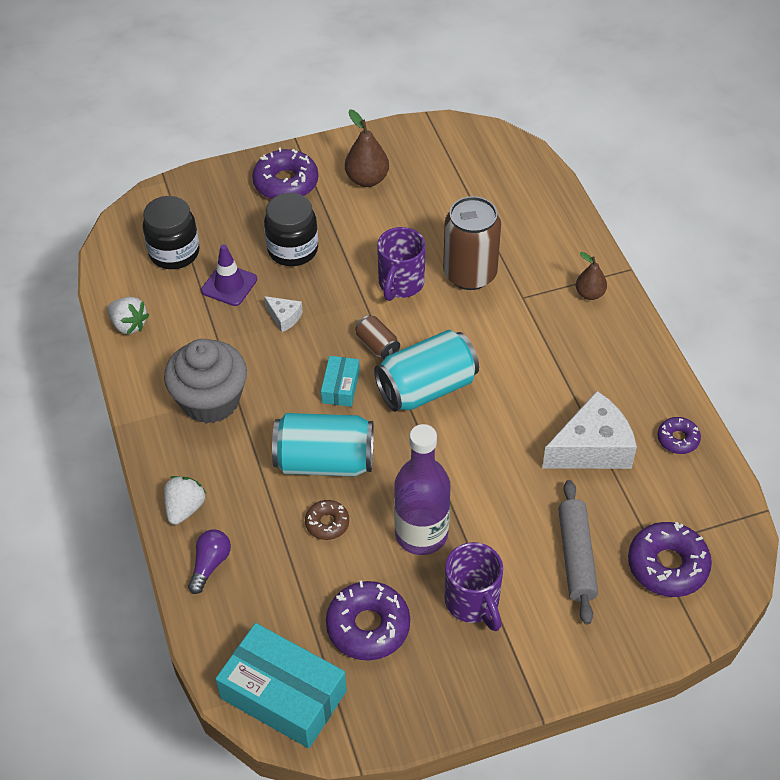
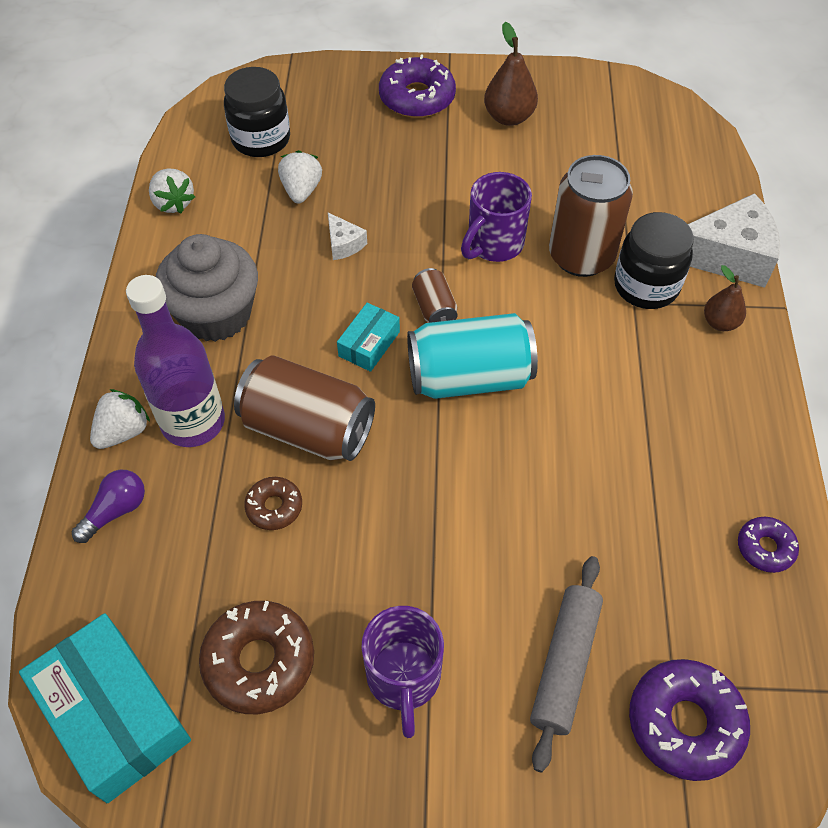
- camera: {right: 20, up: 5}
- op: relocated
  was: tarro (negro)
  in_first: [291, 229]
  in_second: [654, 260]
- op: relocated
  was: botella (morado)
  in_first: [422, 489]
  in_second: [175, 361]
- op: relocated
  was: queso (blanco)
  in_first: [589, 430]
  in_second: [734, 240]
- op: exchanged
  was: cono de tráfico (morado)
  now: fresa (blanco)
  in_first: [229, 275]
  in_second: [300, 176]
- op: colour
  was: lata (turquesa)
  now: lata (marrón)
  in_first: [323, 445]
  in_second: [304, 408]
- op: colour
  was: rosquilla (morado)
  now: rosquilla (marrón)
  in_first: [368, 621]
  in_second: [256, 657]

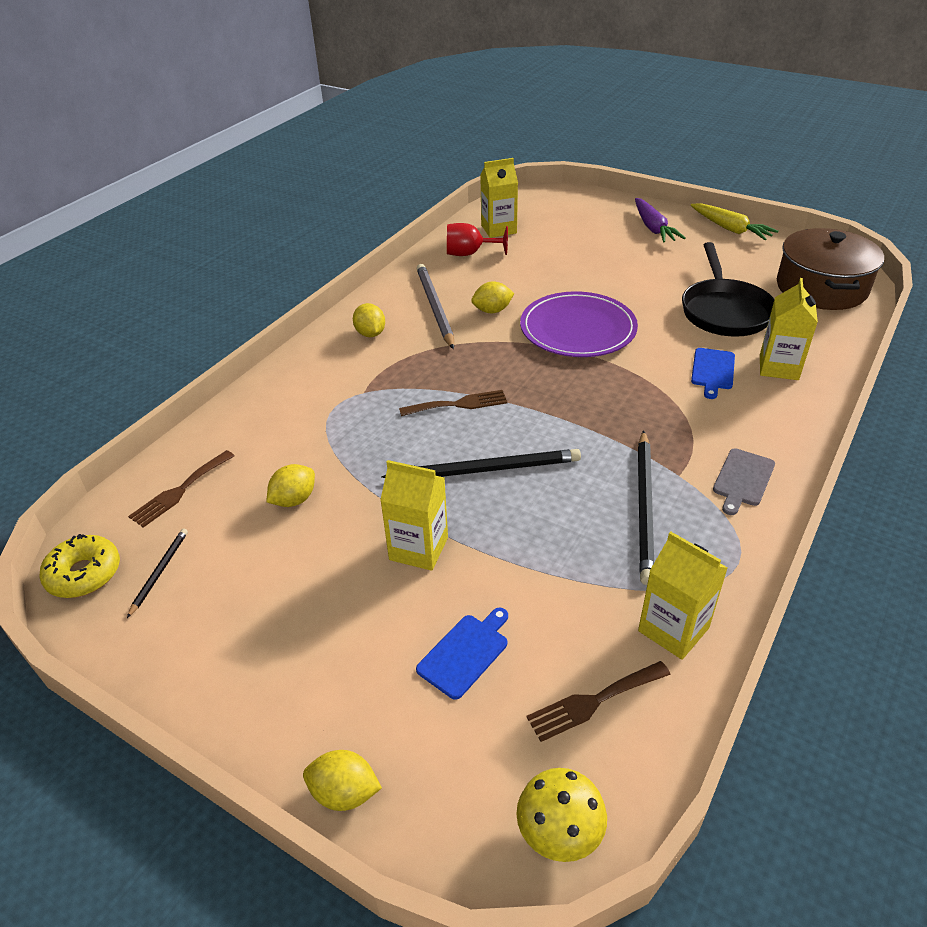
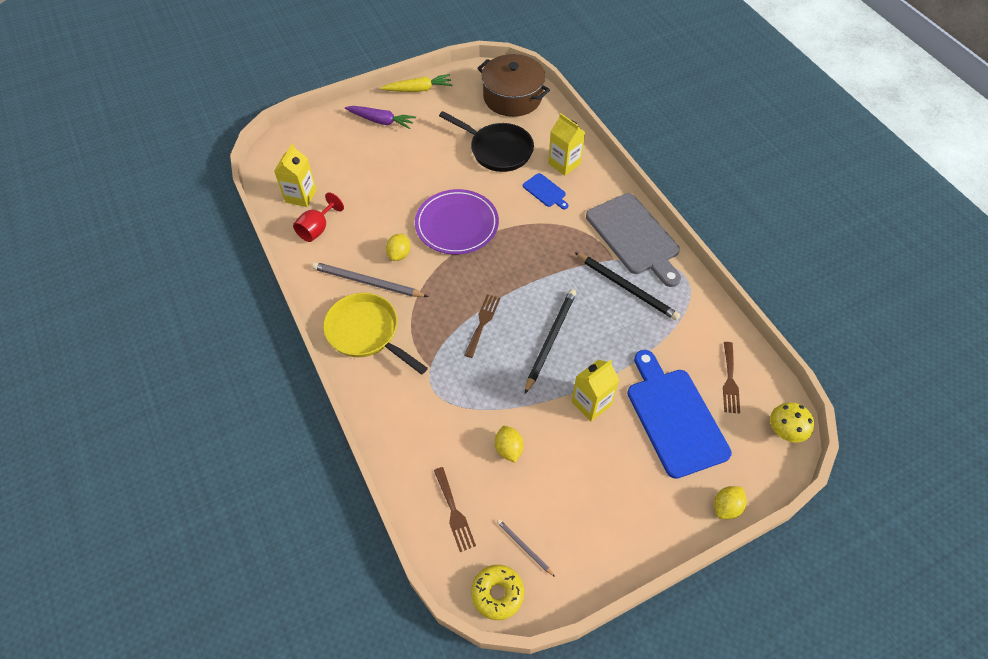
- camera: {right: -60, up: 15}
- op: missing
  was: cartón de leche (amarillo)
  in_first: [683, 595]
- op: exchanged
  was: limón (amarillo)
  now: sartén (amarillo)
  in_first: [369, 320]
  in_second: [375, 333]
- op: colour
  was: lápiz (negro)
  now: lápiz (gris)
  in_first: [157, 573]
  in_second: [526, 548]
- op: size
  was: tabla de cortar (azul)
  in_first: [462, 654]
  in_second: [679, 414]
  ratio: 2.18
- op: size
  was: tabla de cortar (gris)
  in_first: [744, 481]
  in_second: [633, 240]
  ratio: 2.18

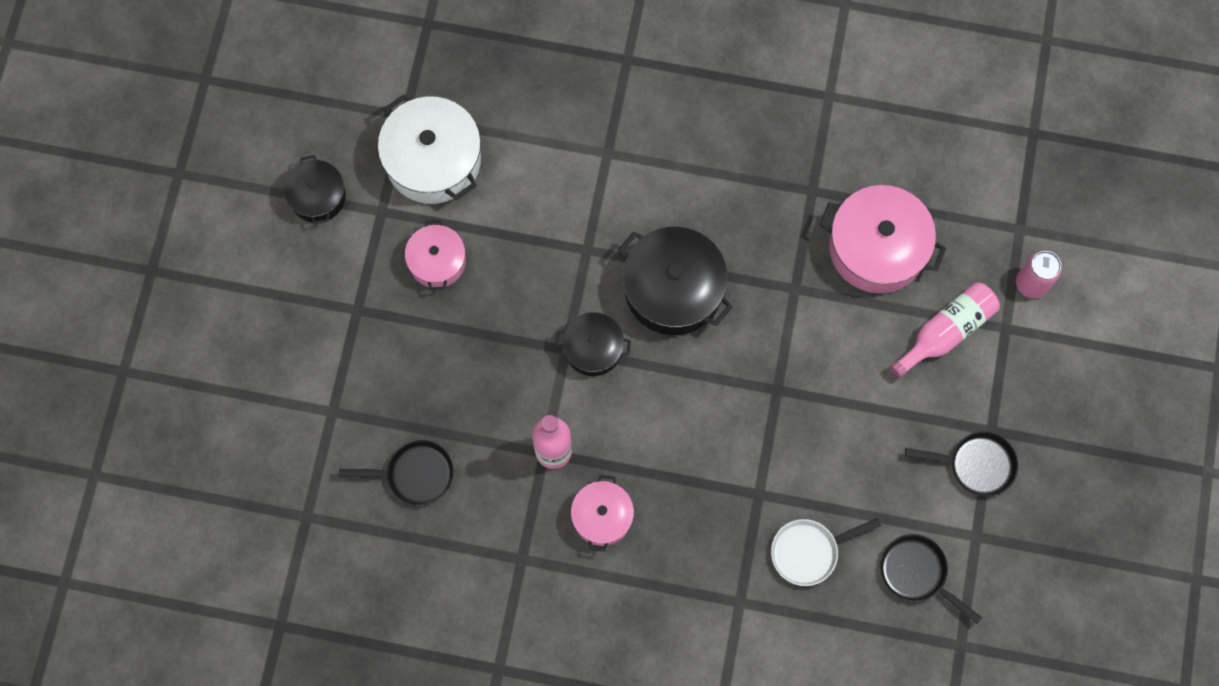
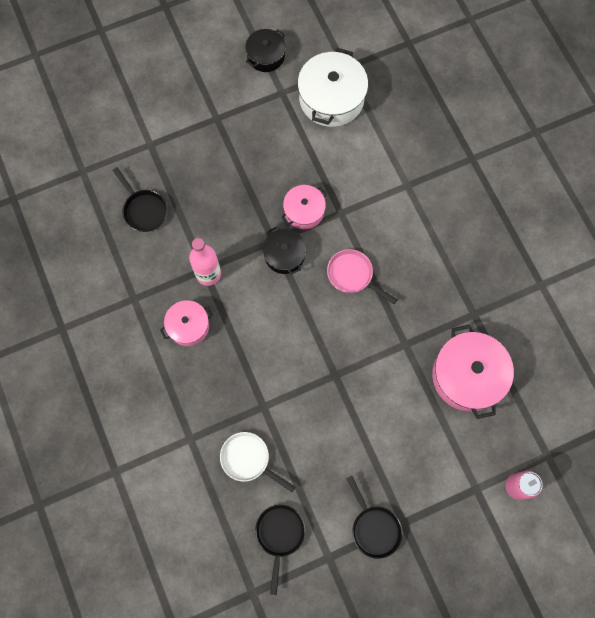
- camera: {right: 55, up: 0}
- op: missing
  was: botella (rosa)
  in_first: [945, 330]
- op: relocated
  was: olla (rosa)
  in_first: [435, 255]
  in_second: [304, 207]
- op: exchanged
  was: olla (negro)
  now: sartén (rosa)
  in_first: [675, 281]
  in_second: [362, 276]

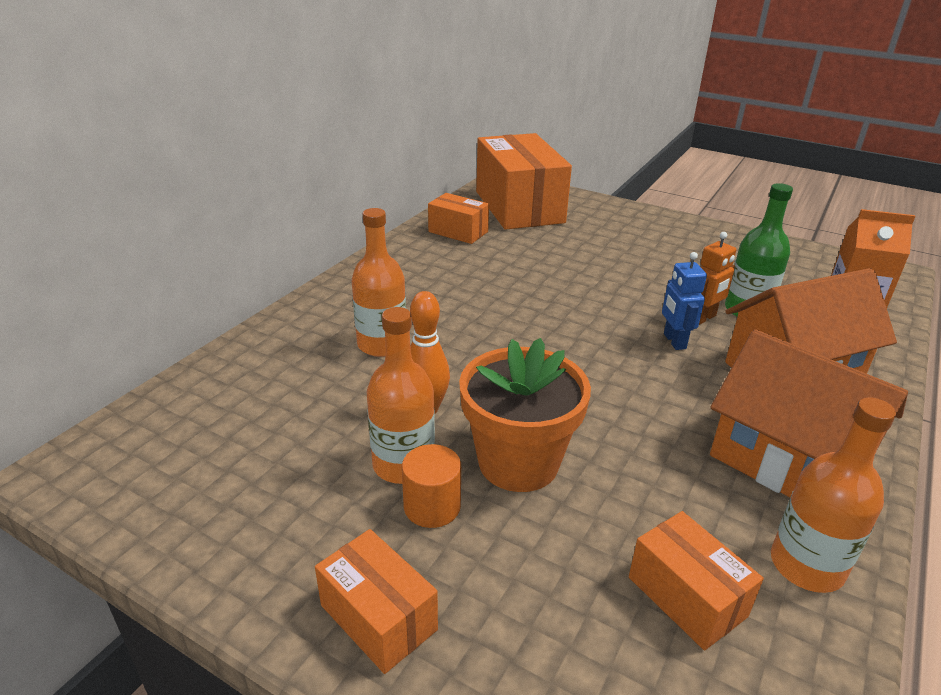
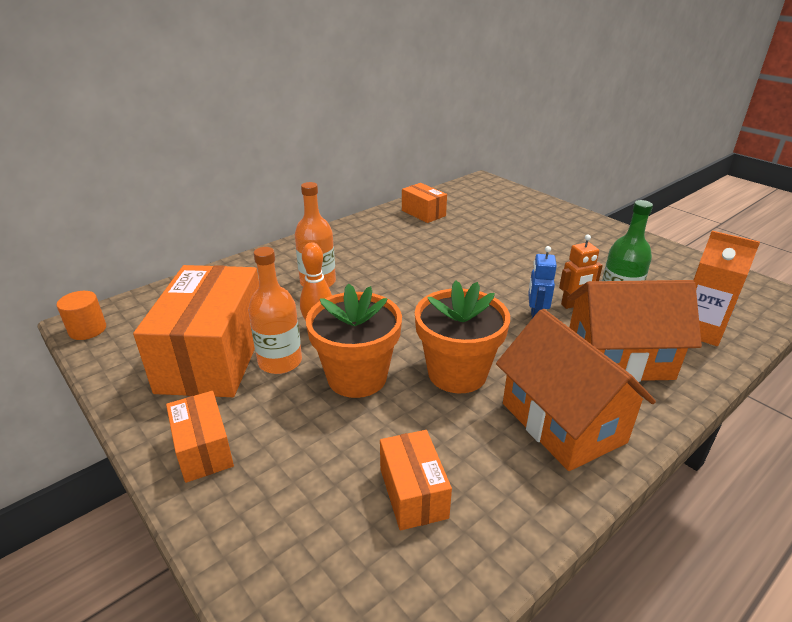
- camera: {right: 20, up: 0}
- op: missing
  was: botella (naranja)
  in_first: [833, 495]
- op: appeared
  now: maceta (naranja)
  in_second: [462, 336]
- op: relocated
  was: cilindro (naranja)
  in_first: [431, 486]
  in_second: [81, 315]
- op: relocated
  was: caja (naranja)
  in_first: [524, 181]
  in_second: [196, 331]

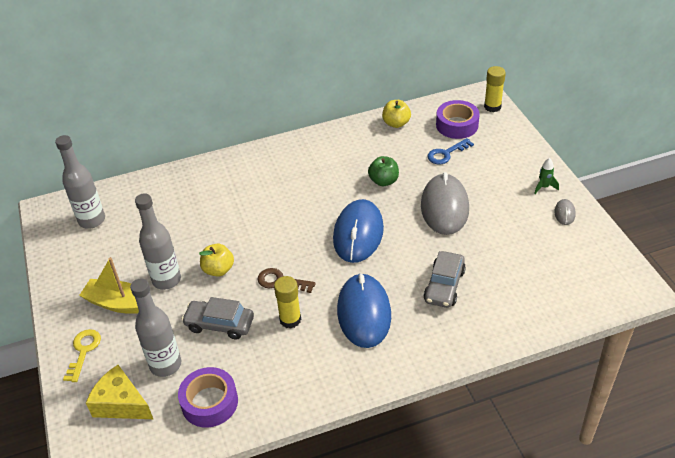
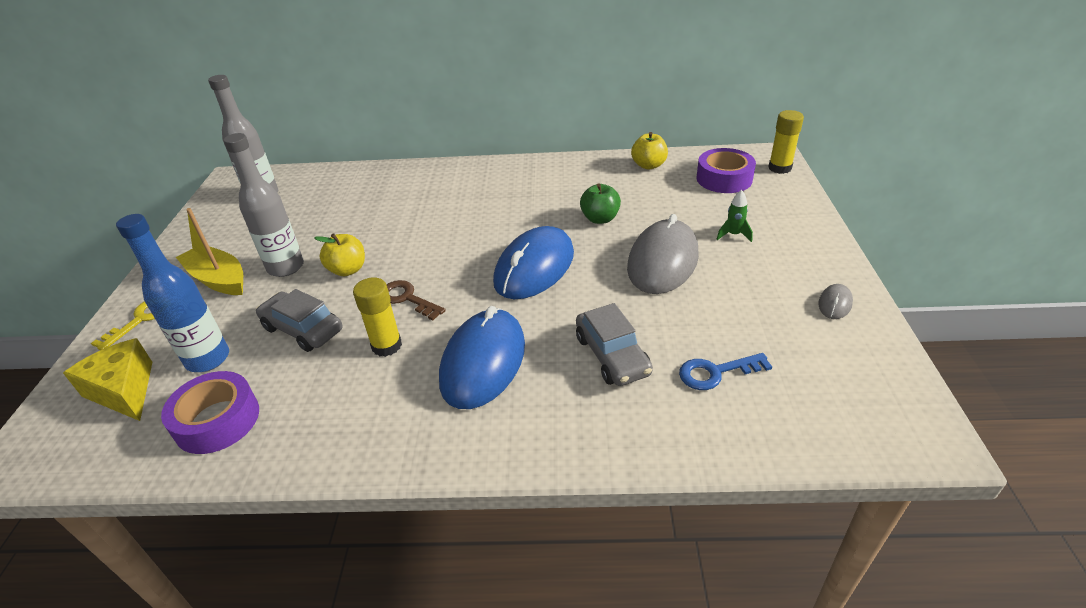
- camera: {right: 20, up: -5}
- op: relocated
  was: llave (azul)
  in_first: [450, 151]
  in_second: [725, 371]
- op: relocated
  was: cohete (verde)
  in_first: [546, 176]
  in_second: [735, 216]
- op: colour
  was: botella (gris)
  now: botella (azul)
  in_first: [155, 328]
  in_second: [172, 293]
- op: spun
  was: coche (gris)
  in_first: [445, 279]
  in_second: [614, 344]
  clockwise: -60

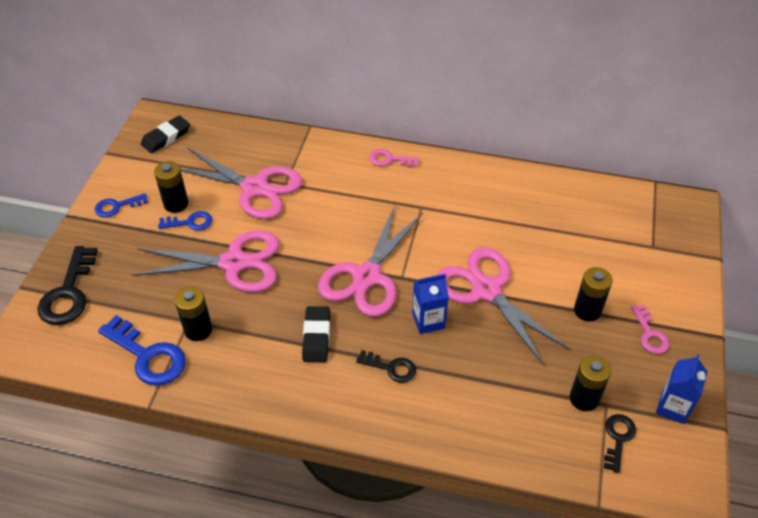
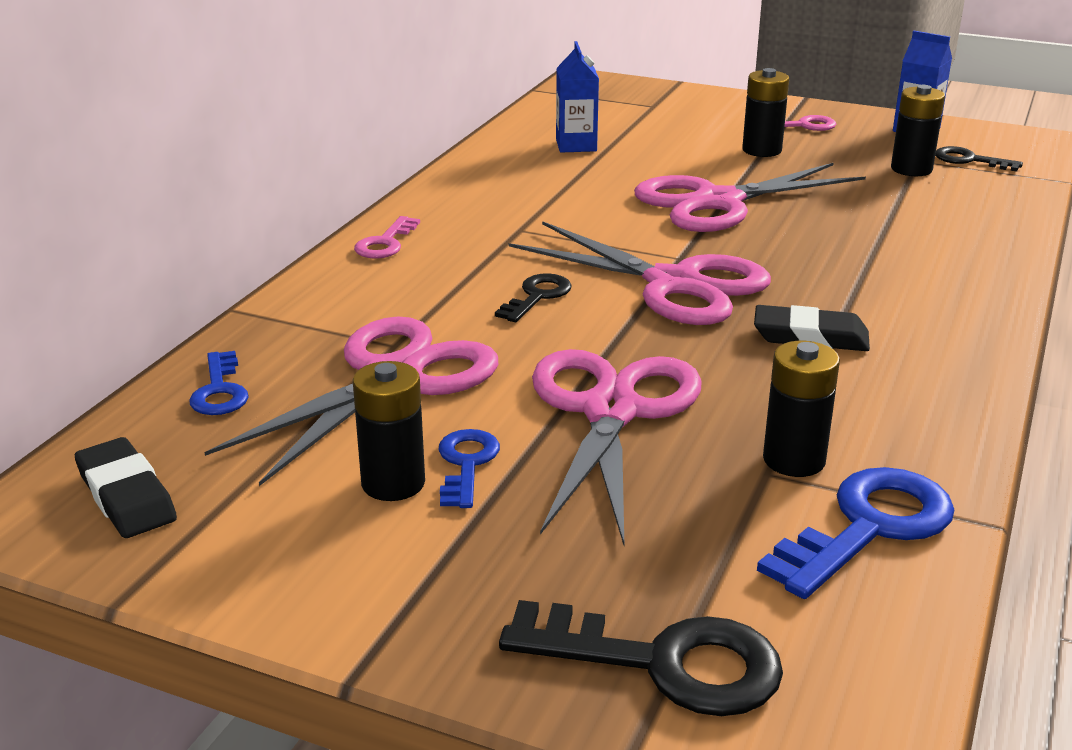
- camera: {right: -80, up: -20}
- op: relocated
  was: llave (azul)
  in_first: [121, 205]
  in_second: [218, 383]
- op: relocated
  was: llave (negro)
  in_first: [386, 366]
  in_second: [533, 297]
- op: relocated
  was: cartón de leche (azul)
  in_first: [430, 304]
  in_second: [577, 96]

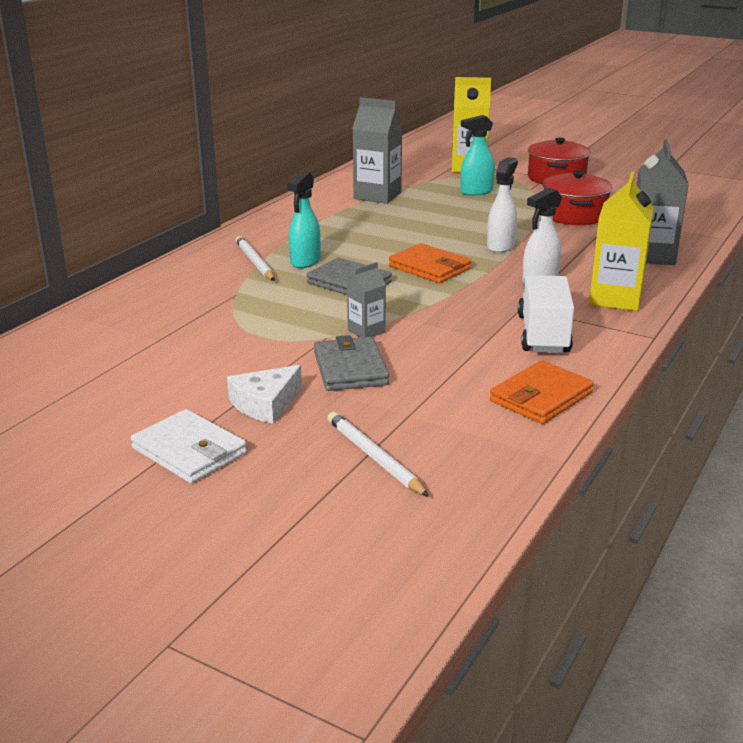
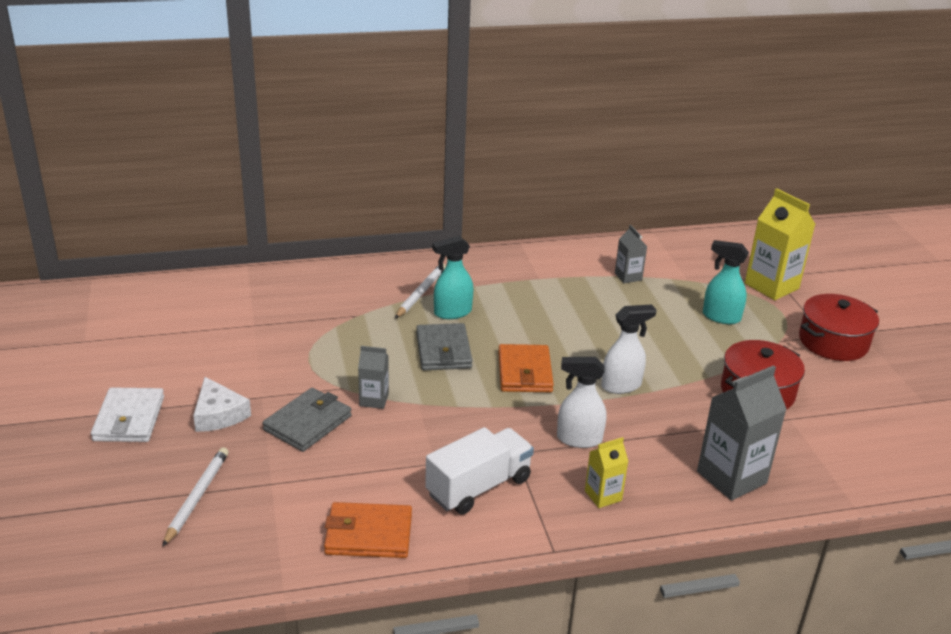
- camera: {right: 45, up: 5}
- op: spun
  was: queso (blanco)
  in_first: [264, 394]
  in_second: [222, 404]
  clockwise: -120
- op: size
  was: cartón de leche (gris)
  in_first: [377, 150]
  in_second: [631, 254]
  ratio: 0.54
- op: size
  was: cartón de leche (amarillo)
  in_first: [621, 241]
  in_second: [607, 472]
  ratio: 0.54

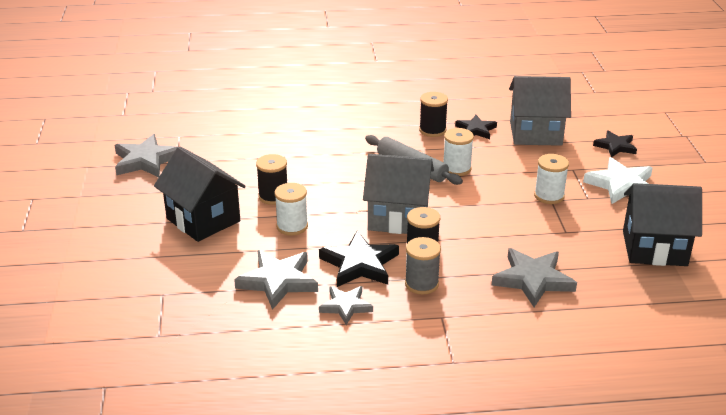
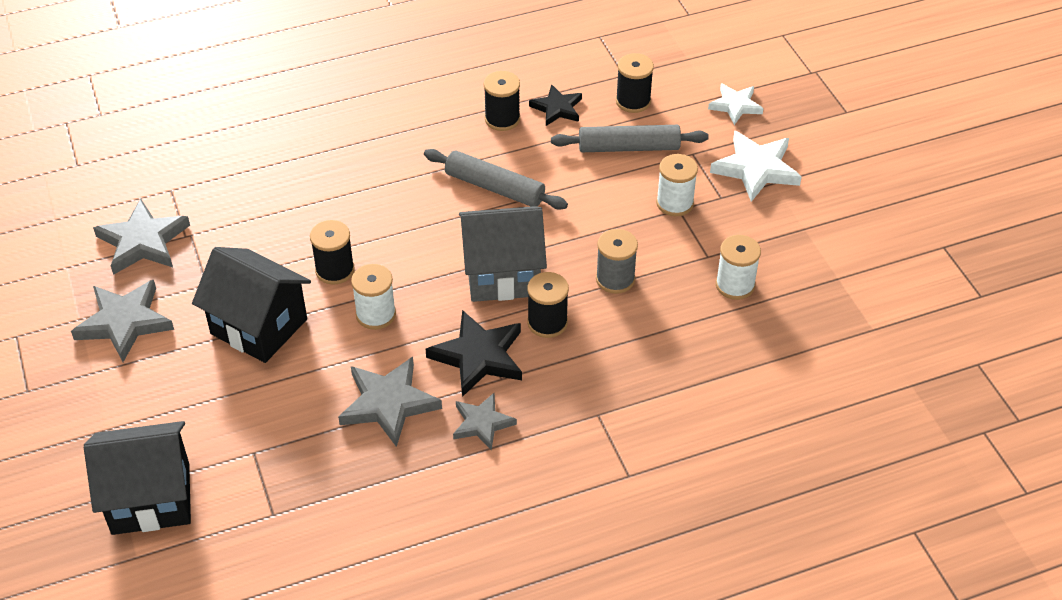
- camera: {right: -15, up: 15}
- op: appeared
  now: rodillo (gris)
  in_second: [630, 138]
- op: relocated
  was: carrete (gris)
  in_first: [423, 266]
  in_second: [617, 261]
- op: relocated
  was: carrete (blanco)
  in_first: [458, 152]
  in_second: [738, 267]
- op: relocated
  was: estrella (gris)
  in_first: [534, 277]
  in_second: [122, 321]
- op: relocated
  was: casa (negro)
  in_first: [662, 224]
  in_second: [137, 478]
- op: exchanged
  was: casa (gris)
  now: carrete (negro)
  in_first: [540, 111]
  in_second: [635, 83]
- op: colour
  was: estrella (negro)
  now: estrella (blanco)
  in_first: [615, 143]
  in_second: [736, 104]

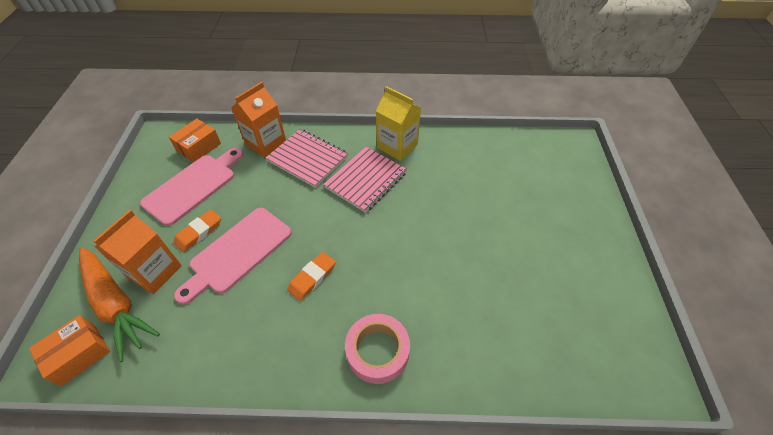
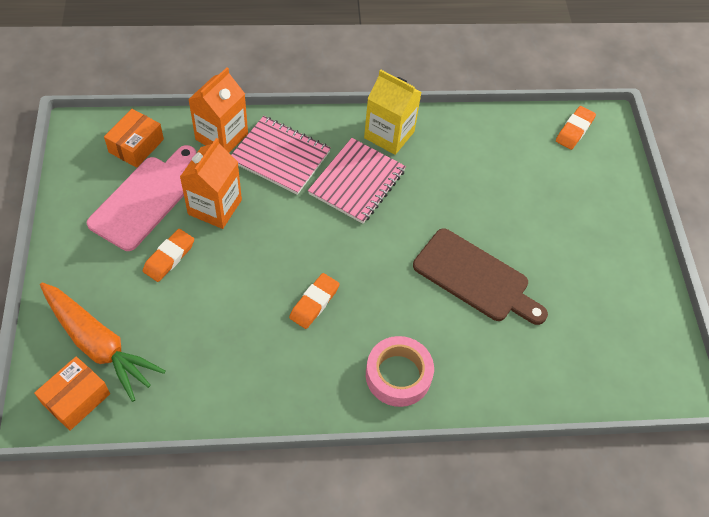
- camera: {right: -10, up: 5}
- op: missing
  was: tabla de cortar (rosa)
  in_first: [232, 256]
- op: appeared
  now: tabla de cortar (marrón)
  in_second: [480, 276]
- op: appeared
  now: goma de borrar (naranja)
  in_second: [576, 128]
- op: relocated
  was: cartón de leche (naranja)
  in_first: [138, 252]
  in_second: [211, 183]

